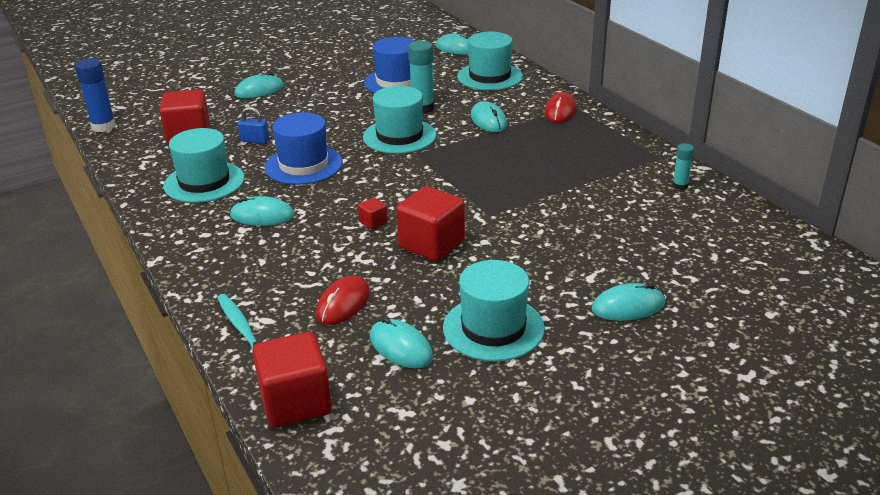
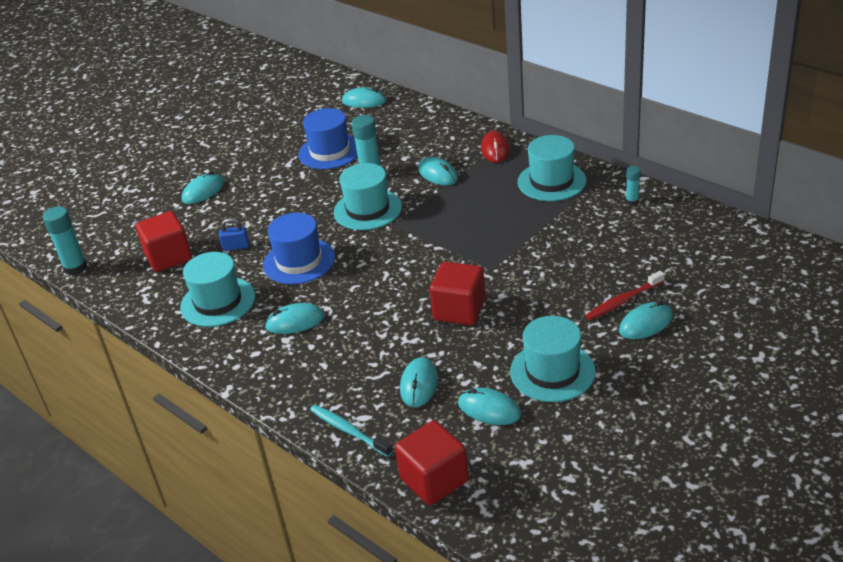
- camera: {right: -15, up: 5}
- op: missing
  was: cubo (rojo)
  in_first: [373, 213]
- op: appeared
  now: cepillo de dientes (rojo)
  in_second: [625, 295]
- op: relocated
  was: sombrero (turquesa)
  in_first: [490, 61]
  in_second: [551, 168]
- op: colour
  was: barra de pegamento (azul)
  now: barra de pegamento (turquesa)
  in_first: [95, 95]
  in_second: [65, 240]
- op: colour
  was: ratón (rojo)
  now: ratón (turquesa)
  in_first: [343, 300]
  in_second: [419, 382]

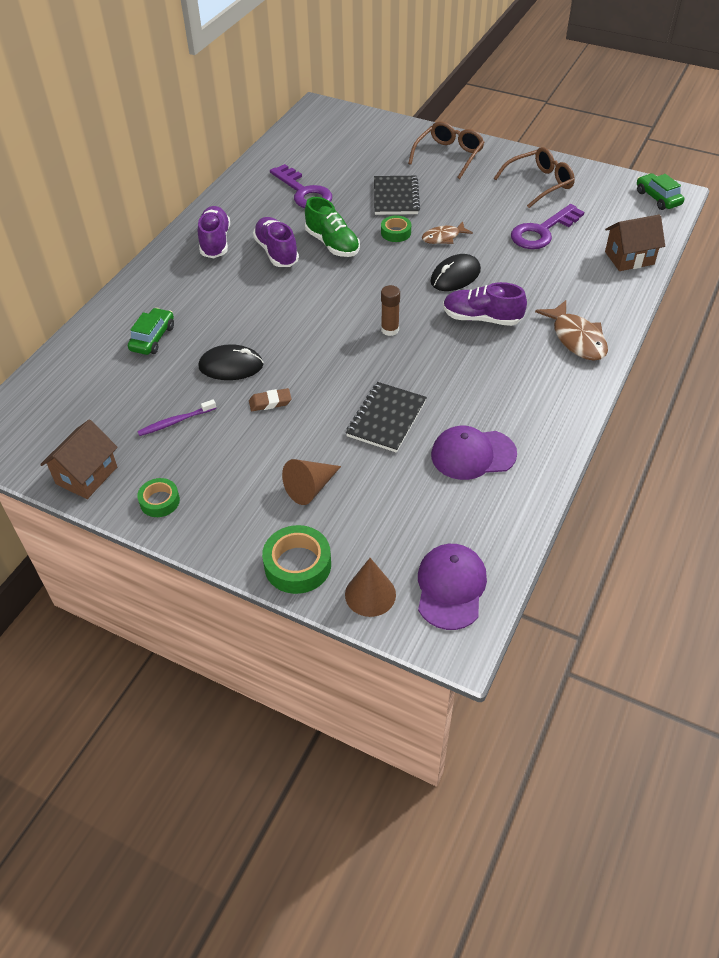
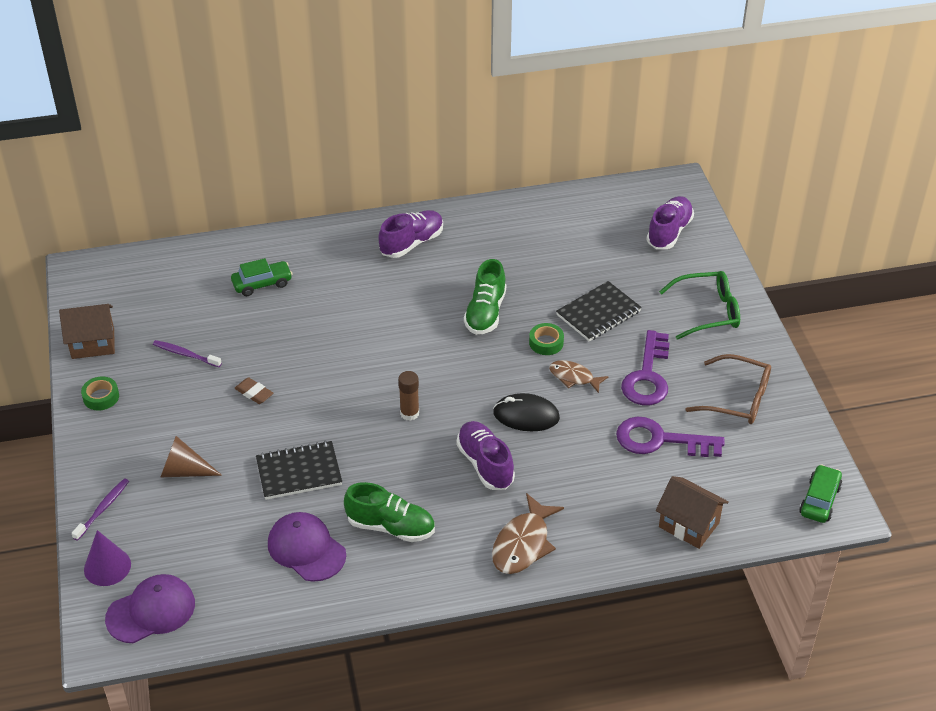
- camera: {right: 50, up: -5}
- op: missing
  was: ratón (negro)
  in_first: [230, 362]
- op: appeared
  now: zapato (verde)
  in_second: [389, 512]
- op: relocated
  was: zapato (morado)
  in_first: [276, 242]
  in_second: [670, 222]
- op: relocated
  was: llave (morado)
  in_first: [301, 186]
  in_second: [645, 367]
- op: exchanged
  was: cinta adhesiva (verde)
  now: cepillo de dientes (morado)
  in_first: [296, 559]
  in_second: [100, 509]
- op: colour
  was: cono (marrón)
  now: cono (morado)
  in_first: [370, 587]
  in_second: [107, 558]
- op: colour
  was: gafas (marrón)
  now: gafas (verde)
  in_first: [446, 150]
  in_second: [699, 305]

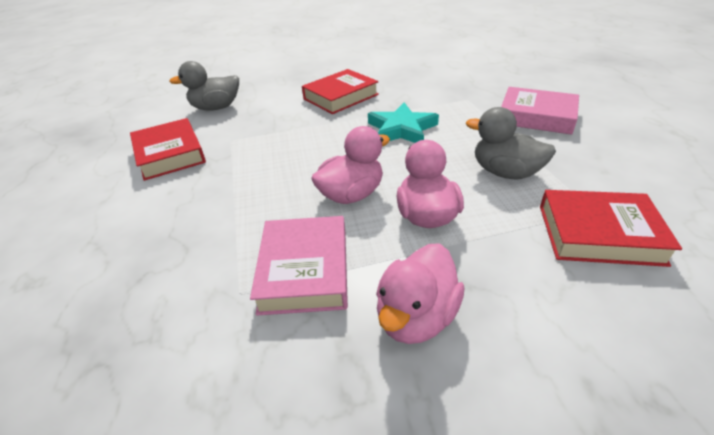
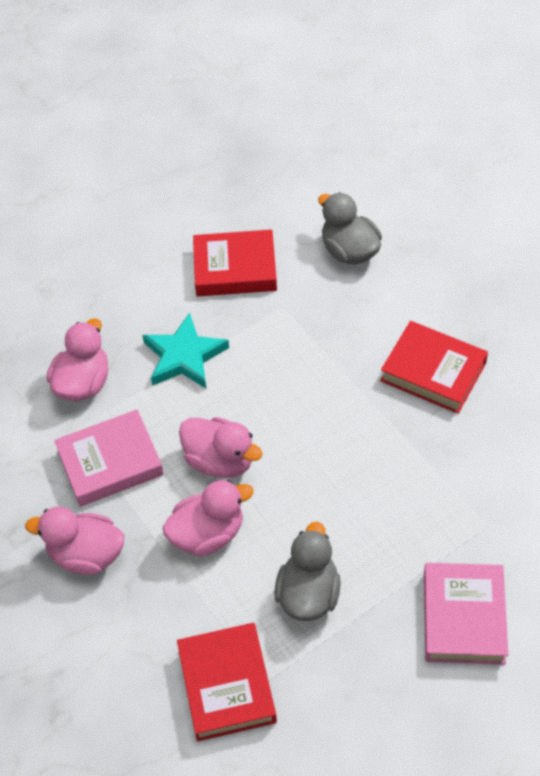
- camera: {right: 70, up: 15}
- op: appeared
  now: pato (rosa)
  in_second: [77, 360]
- op: relocated
  was: estrella (turquesa)
  in_first: [403, 122]
  in_second: [185, 350]
- op: spun
  was: libro (rojo)
  in_first: [168, 149]
  in_second: [235, 262]
  clockwise: 45

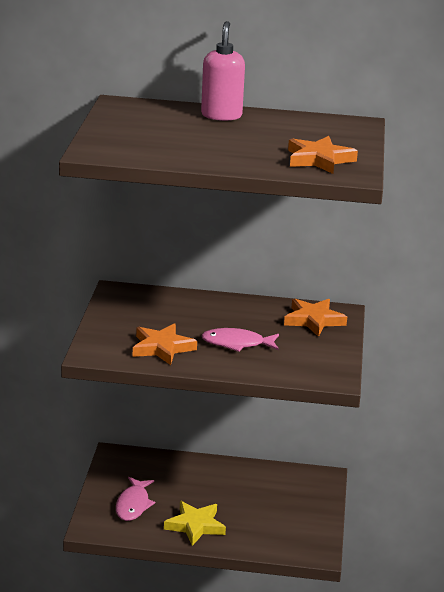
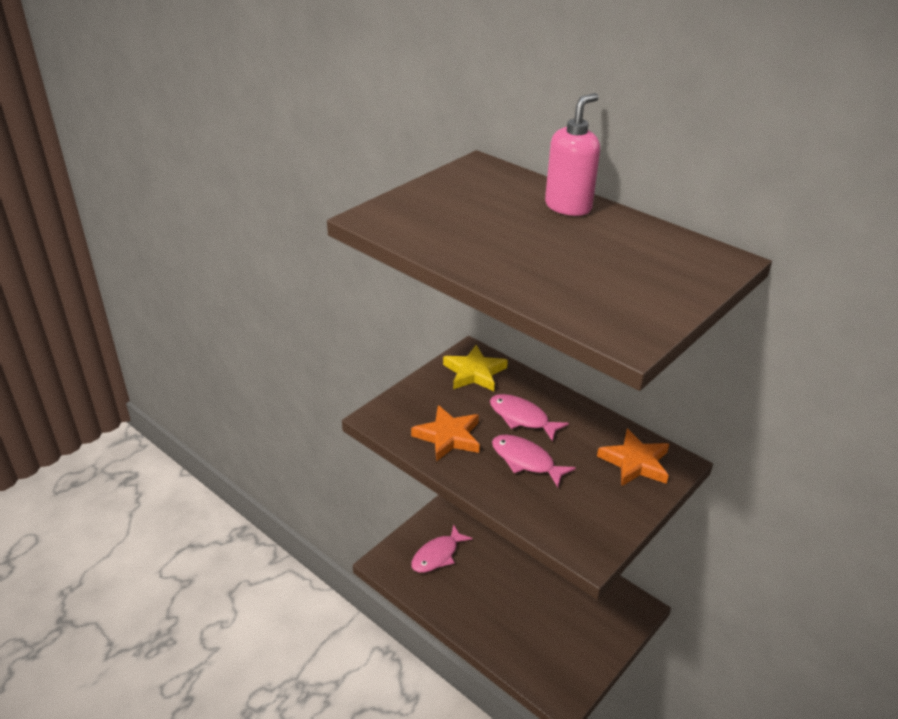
- camera: {right: 35, up: 10}
- op: missing
  was: estrella (naranja)
  in_first: [323, 155]
- op: appeared
  now: pez (rosa)
  in_second: [529, 418]
- op: relocated
  was: estrella (amarillo)
  in_first: [195, 523]
  in_second: [475, 368]

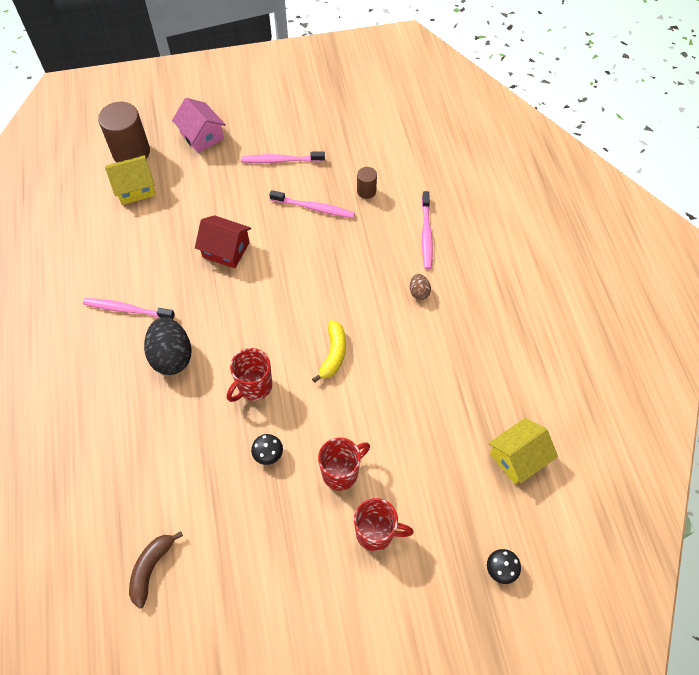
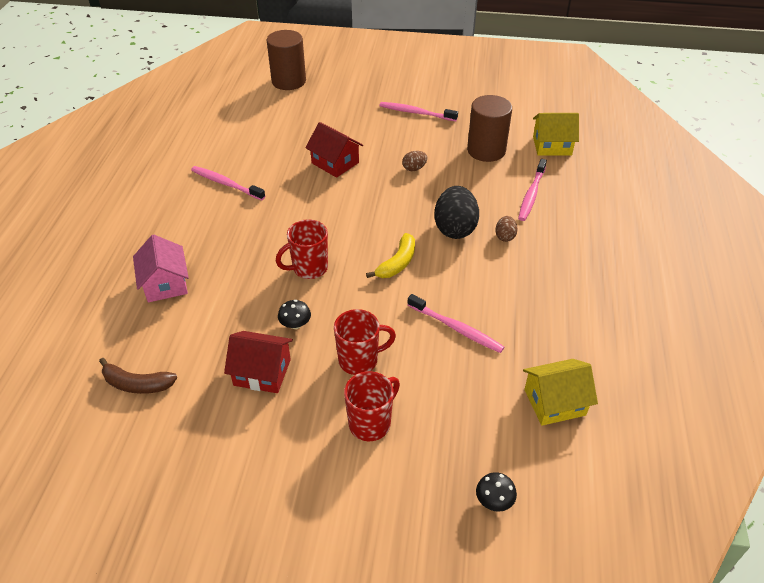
- camera: {right: 20, up: -15}
- op: appeared
  now: casa (rojo)
  in_second: [258, 362]
- op: appeared
  now: huevo (marrón)
  in_second: [414, 161]
- op: relocated
  was: casa (amarillo)
  in_first: [130, 180]
  in_second: [556, 134]
- op: relocated
  was: huevo (negro)
  in_first: [168, 346]
  in_second: [456, 212]
- op: relocated
  was: casa (rosa)
  in_first: [199, 125]
  in_second: [161, 268]
- op: relocated
  was: cepillo de dientes (rosa)
  in_first: [312, 204]
  in_second: [456, 323]
- op: spun
  was: plátano (marrón)
  in_first: [156, 570]
  in_second: [138, 376]
  clockwise: -120
- op: spun
  was: taza (rojo)
  in_first: [384, 524]
  in_second: [372, 406]
  clockwise: -75
- op: size
  was: cilindro (marrón)
  in_first: [367, 183]
  in_second: [489, 128]
  ratio: 2.0

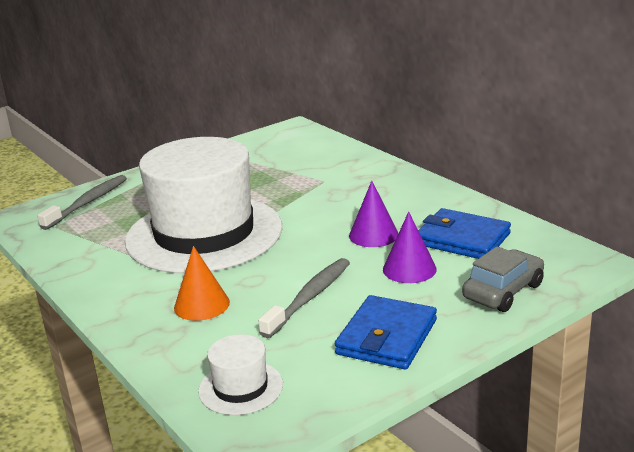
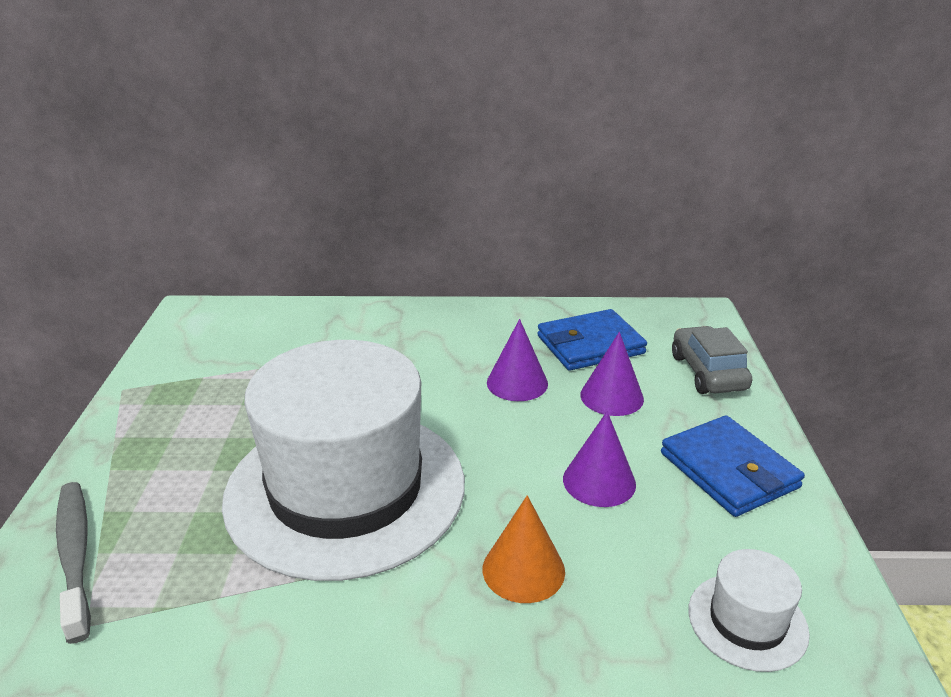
- camera: {right: -55, up: 5}
- op: exchanged
  was: cepillo de dientes (gris)
  now: cono (morado)
  in_first: [304, 298]
  in_second: [599, 459]

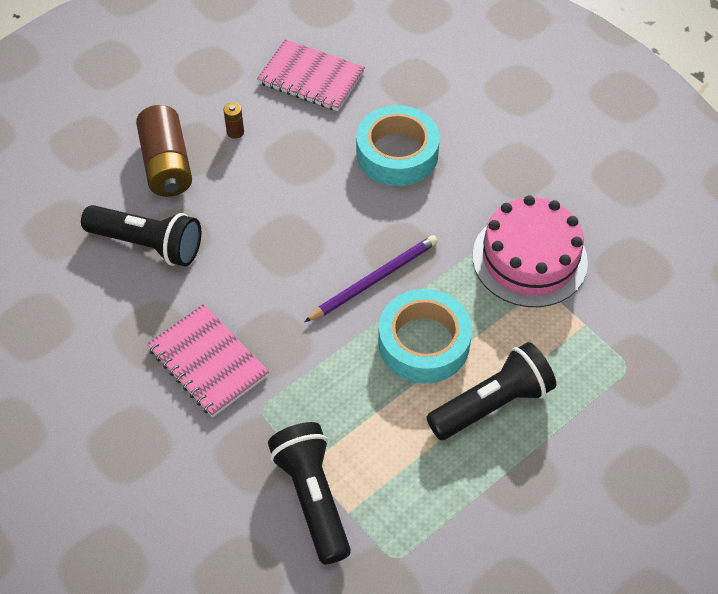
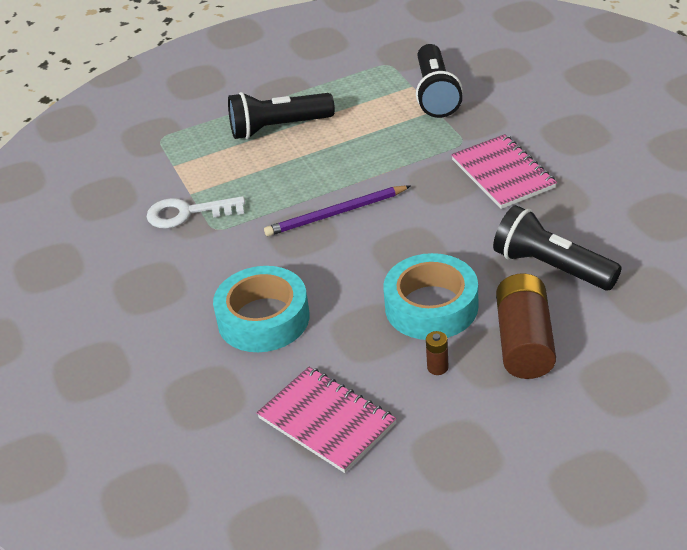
- camera: {right: -160, up: -15}
- op: relocated
  was: cinta adhesiva (turquesa)
  in_first: [425, 336]
  in_second: [430, 296]
- op: exchanged
  was: tarta (rosa)
  now: llave (blanco)
  in_first: [530, 251]
  in_second: [196, 212]

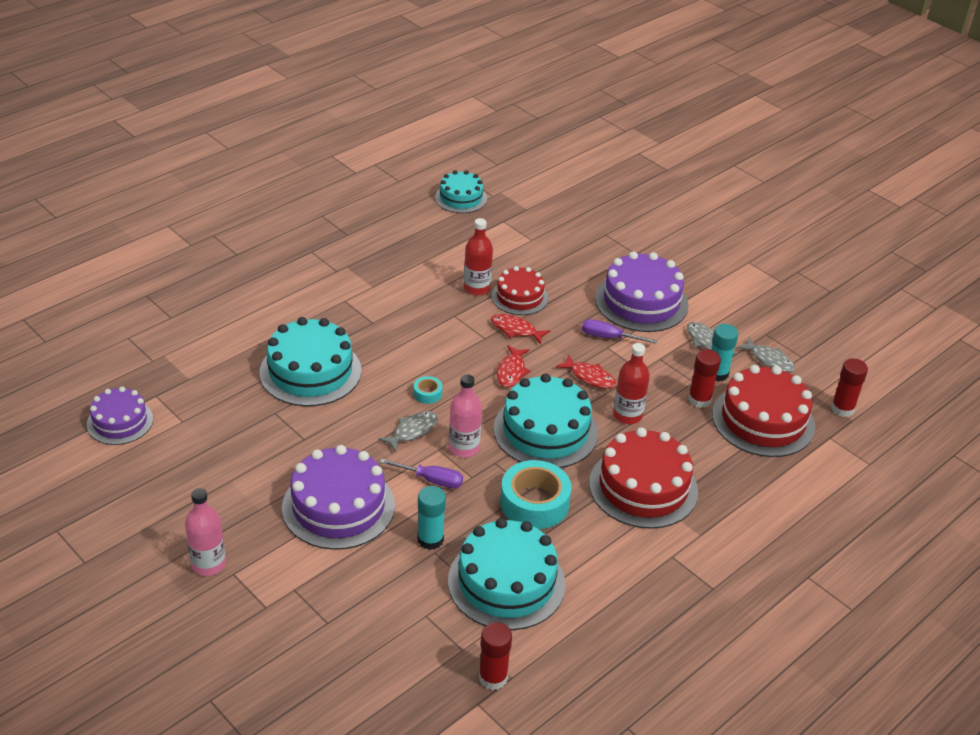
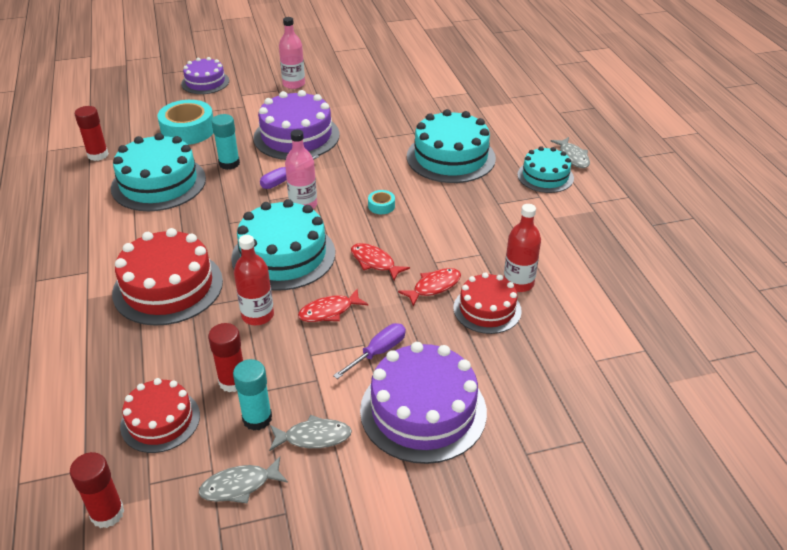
- camera: {right: 120, up: 0}
- op: relocated
  was: tarta (morado)
  in_first: [120, 416]
  in_second: [205, 75]
- op: relocated
  was: pez (gris)
  in_first: [408, 431]
  in_second: [570, 152]
- op: relocated
  was: tarta (turquesa)
  in_first: [461, 191]
  in_second: [545, 169]
- op: relocated
  was: cinta adhesiva (turquesa)
  in_first: [535, 494]
  in_second: [185, 122]
- op: size
  was: tarta (rojo)
  in_first: [763, 411]
  in_second: [160, 415]
  ratio: 0.61

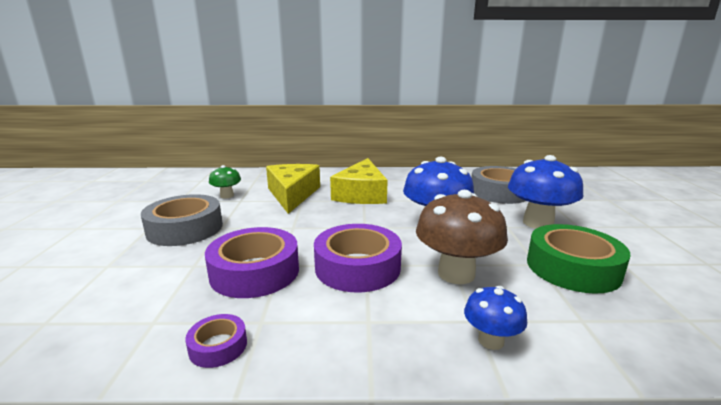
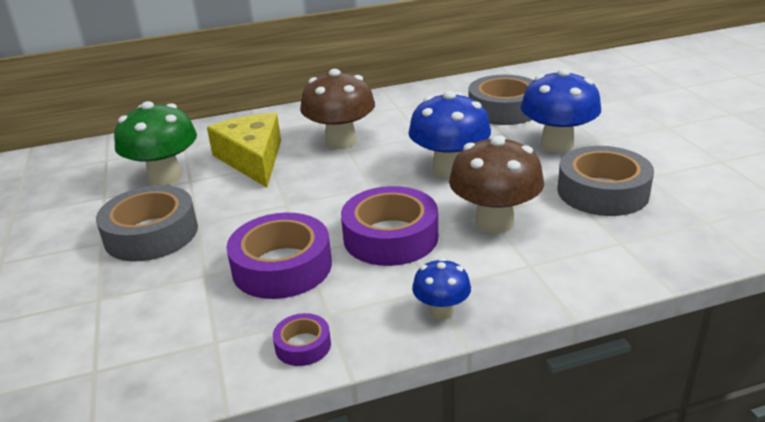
- camera: {right: -15, up: 10}
- op: relocated
  was: seta (azul)
  in_first: [495, 318]
  in_second: [441, 289]
- op: exchanged
  was: queso (amarillo)
  now: seta (marrón)
  in_first: [359, 181]
  in_second: [337, 109]
- op: colour
  was: cinta adhesiva (verde)
  now: cinta adhesiva (gris)
  in_first: [578, 259]
  in_second: [605, 181]
- op: size
  was: seta (verde)
  in_first: [225, 181]
  in_second: [155, 143]
  ratio: 1.87

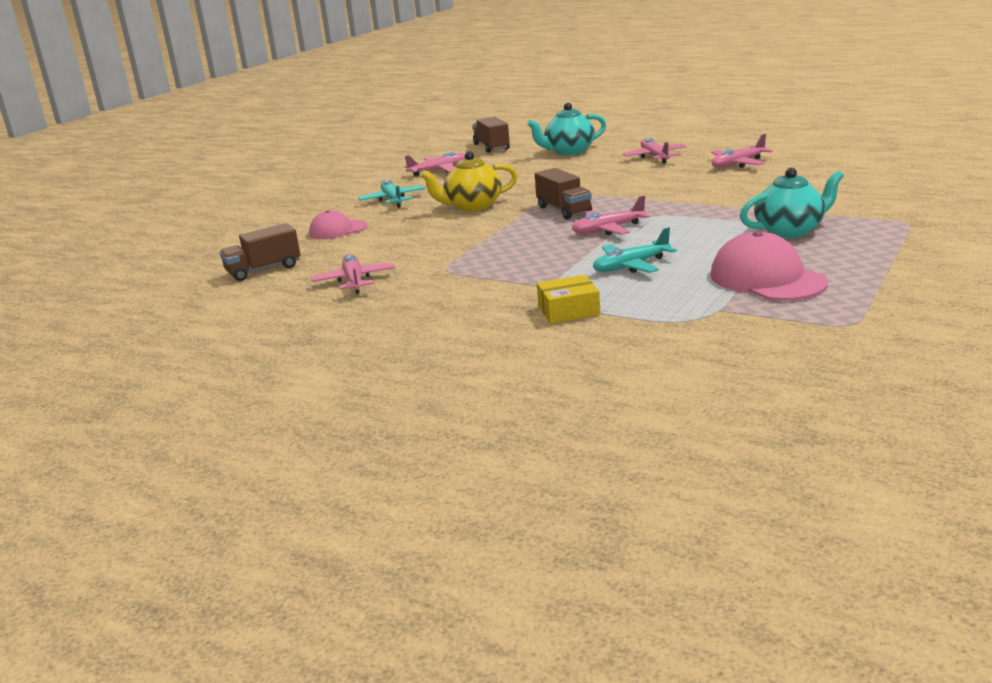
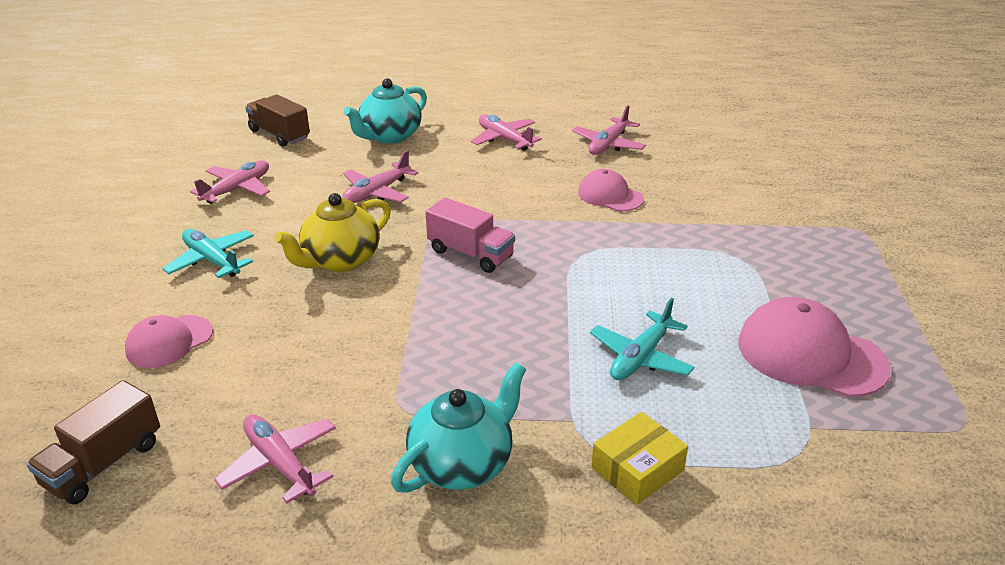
- camera: {right: -30, up: 10}
- op: appeared
  now: gorra (rosa)
  in_second: [611, 190]
- op: relocated
  was: avión (rosa)
  in_first: [611, 215]
  in_second: [381, 176]
- op: relocated
  was: tetera (turquesa)
  in_first: [792, 203]
  in_second: [458, 427]
- op: colour
  was: camión (marrón)
  now: camión (rosa)
  in_first: [563, 194]
  in_second: [470, 235]

